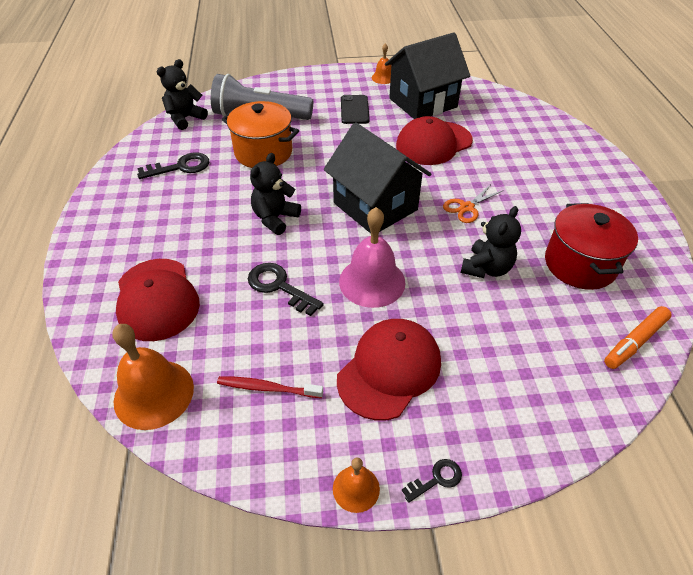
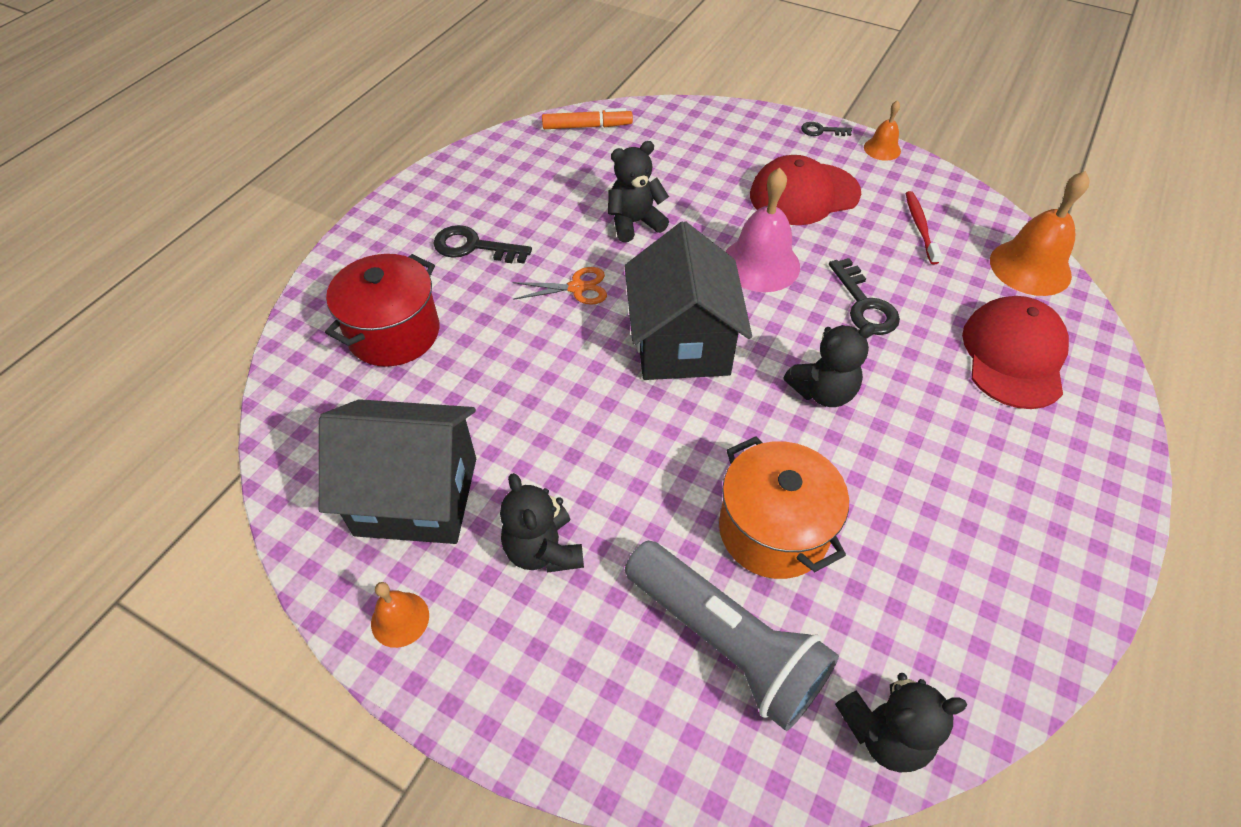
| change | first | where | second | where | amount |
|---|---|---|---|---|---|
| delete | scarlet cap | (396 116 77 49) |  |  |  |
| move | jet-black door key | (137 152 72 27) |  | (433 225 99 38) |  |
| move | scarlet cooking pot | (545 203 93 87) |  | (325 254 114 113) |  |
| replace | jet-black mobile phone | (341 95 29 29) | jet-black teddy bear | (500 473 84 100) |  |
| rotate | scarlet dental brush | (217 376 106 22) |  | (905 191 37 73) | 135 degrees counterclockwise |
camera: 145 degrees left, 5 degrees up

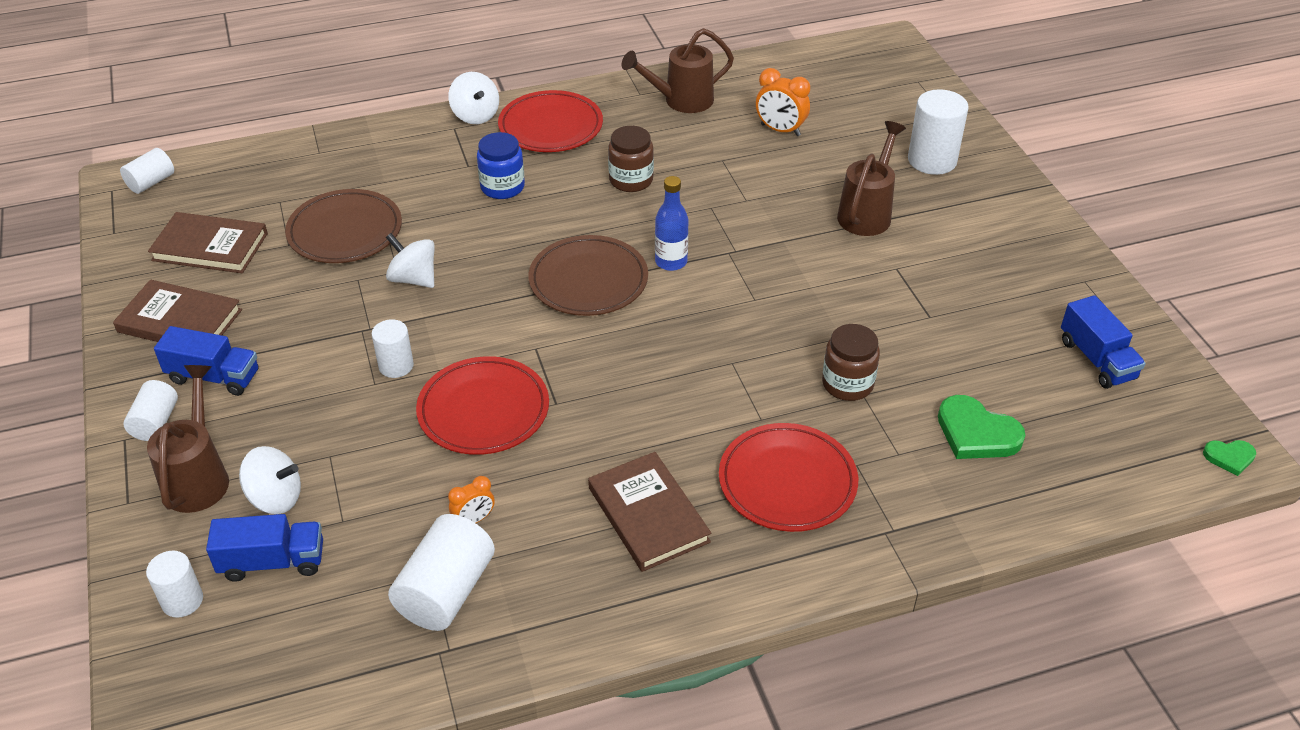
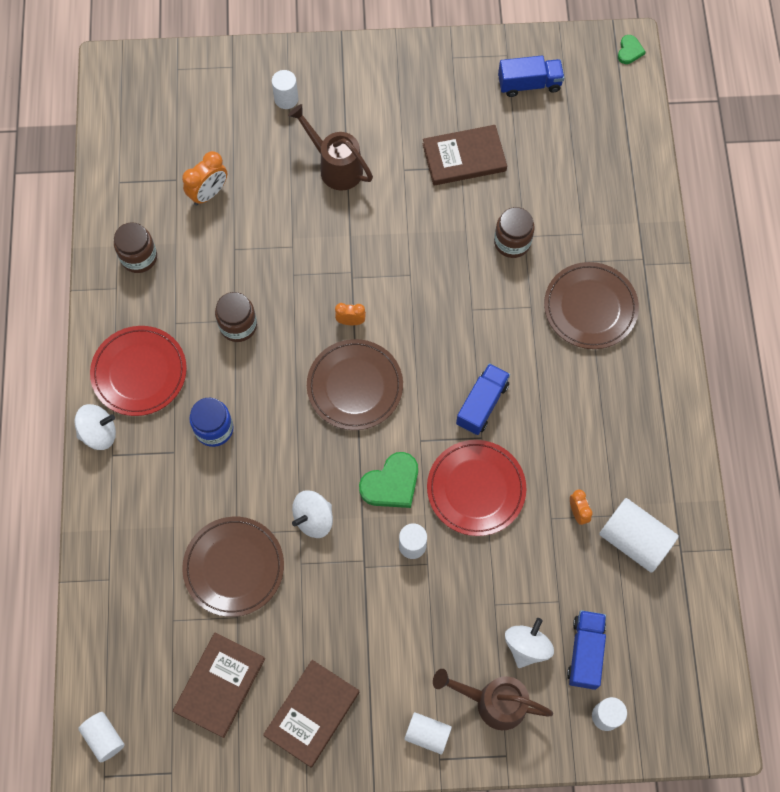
| change | first | where | second | where | amount |
|---|---|---|---|---|---|
| move | royal blue toy truck | (154 326 105 70) |  | (456 363 54 72) |  |
| move | russet book | (588 452 123 120) |  | (423 125 84 60) |  |
| move | emerald love heart | (938 395 87 64) |  | (359 452 59 56) |  |
| replace | russet sprinkling can | (621 28 113 85) | russet jam jar | (114 222 43 51) |  |
| replace | royal blue bottle | (655 176 34 95) | bright orange alarm clock | (335 303 31 22) |  |
| recolor | scarlet flat dish | (719 423 139 109) | russet flat dish | (544 262 95 87) |  |
| resize | pure white solid cylinder | (908 89 61 86) |  | (272 70 27 39) | x0.60 |
camera: 75 degrees left, 25 degrees up

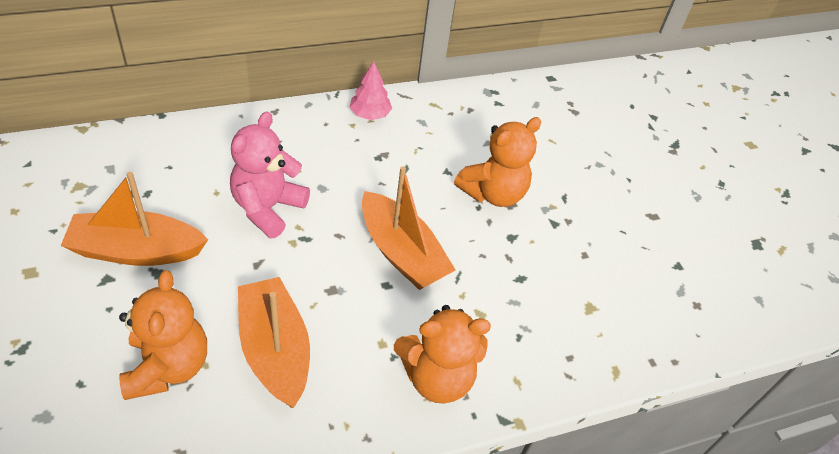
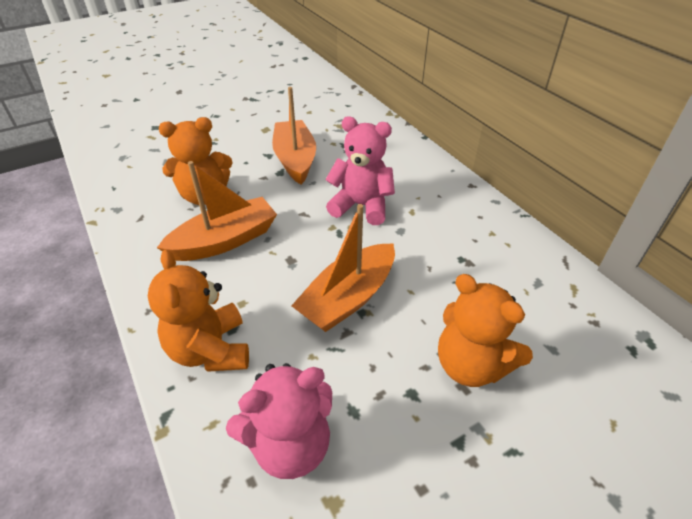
| change | first | where | second | where | amount |
|---|---|---|---|---|---|
| delete | pink fir tree | (350 61 42 59) |  |  |  |
| insert |  |  | pink teddy bear | (226 363 106 116) |  |
camera: 85 degrees right, 5 degrees down

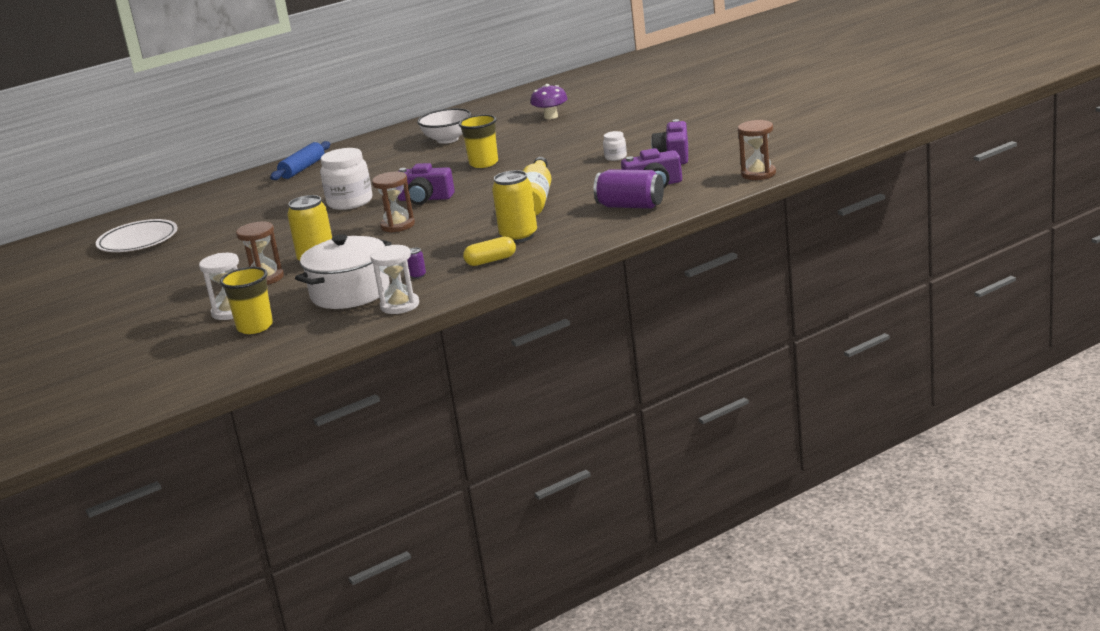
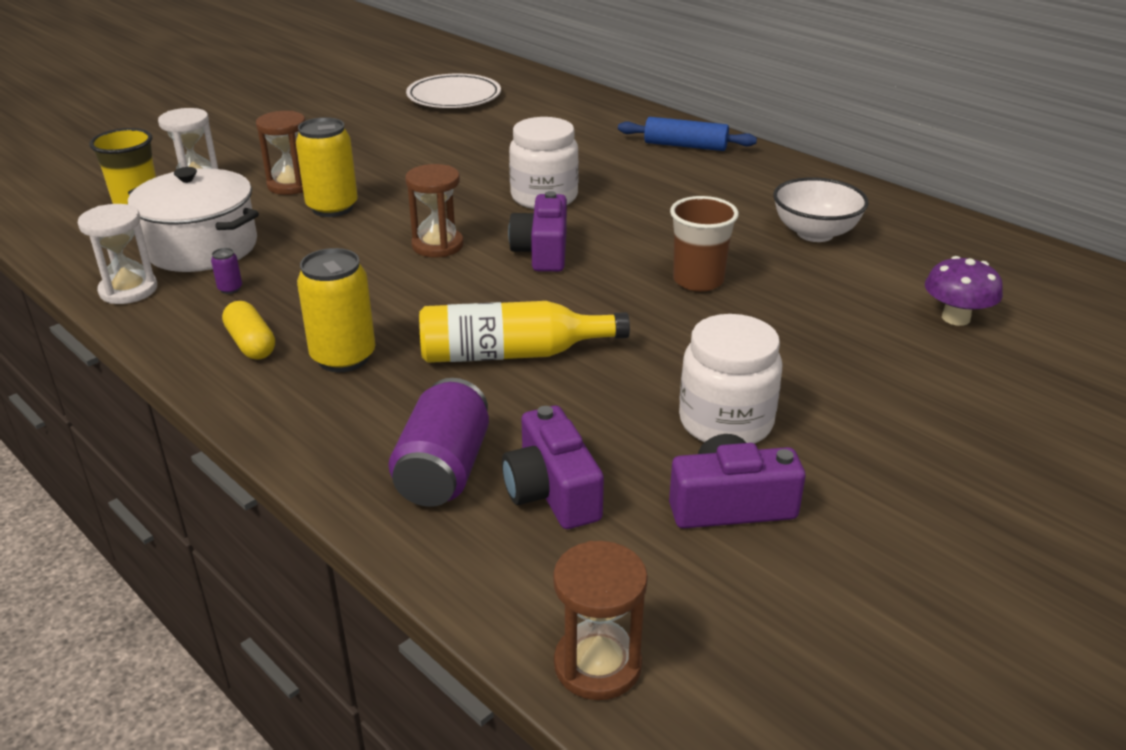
| change | first | where | second | where | amount |
|---|---|---|---|---|---|
| recolor | bright yellow beaker | (459 115 39 53) | russet beaker | (670 196 69 96) |  |
| resize | pure white jam jar | (603 131 24 30) |  | (679 314 103 130) | x2.06 |
camera: 75 degrees right, 10 degrees up

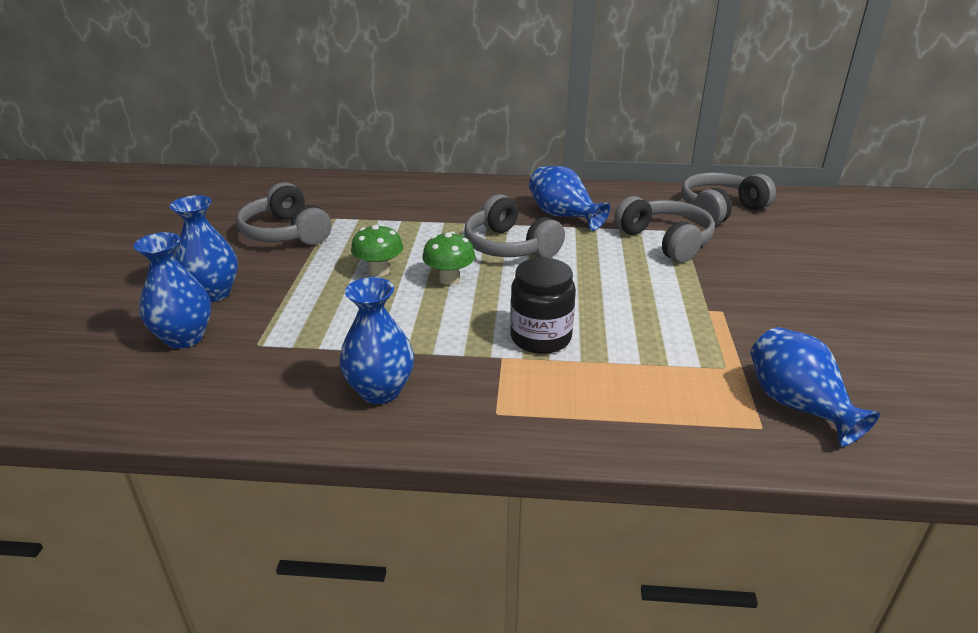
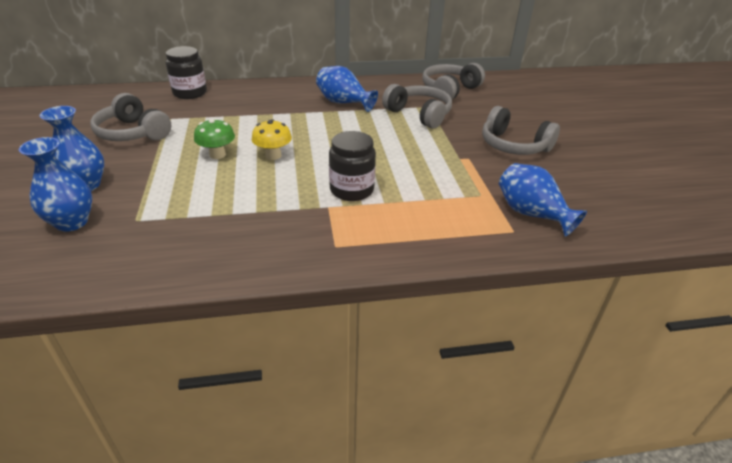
| change | first | where | second | where | amount |
|---|---|---|---|---|---|
| delete | royal blue vase | (339 277 75 127) |  |  |  |
| insert |  |  | jet-black jam jar | (166 46 41 53) |  |
| move | gray headset | (464 194 101 64) |  | (482 106 78 49) |  |
| recolor | emerald toadstool | (422 232 53 53) | bright yellow toadstool | (252 119 40 41) |  |
camera: 15 degrees left, 5 degrees up

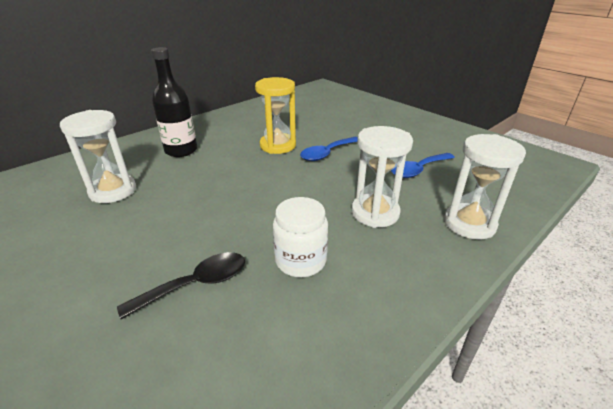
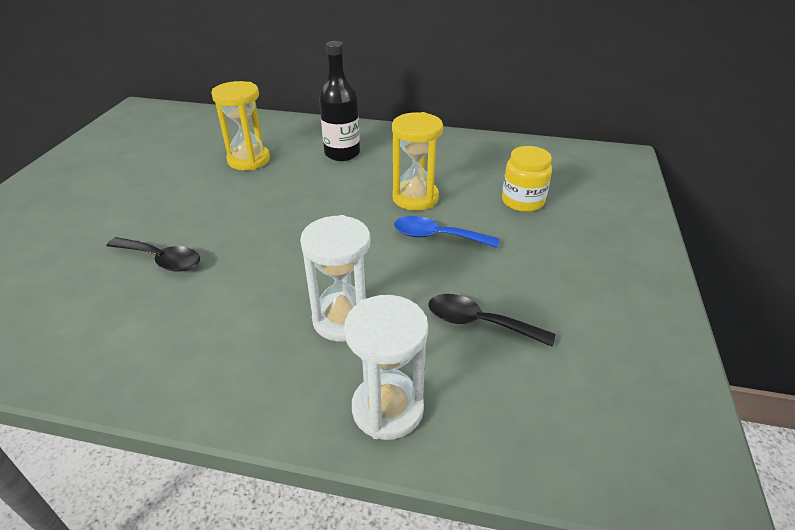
| change | first | where | second | where | amount |
|---|---|---|---|---|---|
| delete | pure white jam jar | (273 197 55 80) |  |  |  |
| insert |  |  | bright yellow jam jar | (502 146 50 66) |  |
| recolor | pure white sandglass | (60 110 76 93) | bright yellow sandglass | (211 81 59 89) |  |
| recolor | royal blue spoon | (391 153 64 25) | jet-black spoon | (428 294 128 53) |  |
camera: 55 degrees right, 5 degrees up

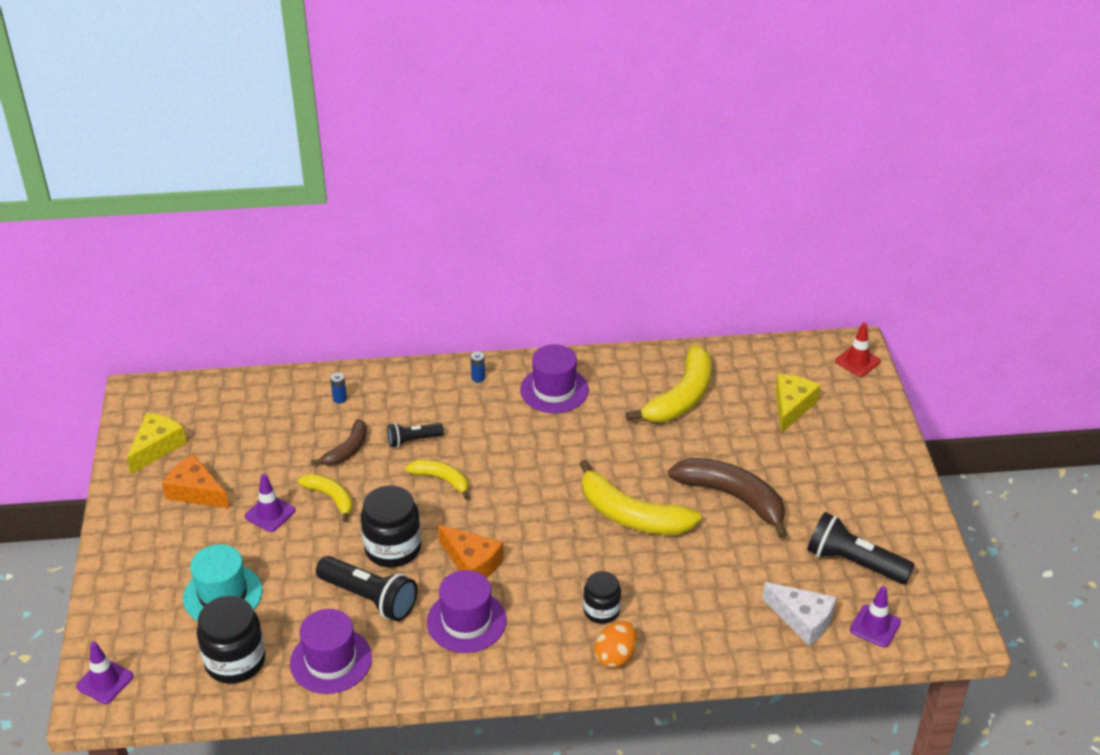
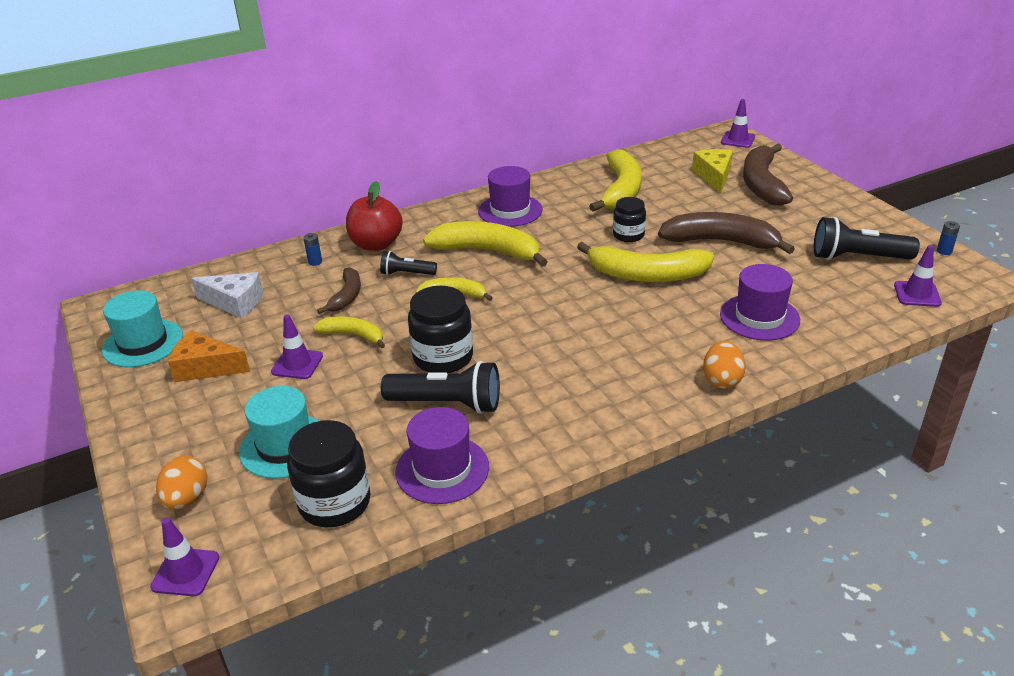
| change | first | where | second | where | amount |
|---|---|---|---|---|---|
| delete | bright orange cheese | (438 525 66 53) |  |  |  |
| insert |  |  | bright orange egg | (156 455 52 55) |  |
| insert |  |  | scarlet apple fruit | (346 181 57 70) |  |
| insert |  |  | bright yellow toy banana | (423 221 125 46) |  |
| insert |  |  | russet toy banana | (743 144 50 62) |  |
| move | violet tall hat | (427 570 80 83) |  | (720 264 80 77) |  |
| move | royal blue battery | (471 352 14 30) |  | (937 221 23 34) |  |
| move | jet-black jam jar | (583 571 38 53) |  | (613 197 33 45) |  |
| move | pure white cheese | (762 582 74 64) |  | (191 272 72 46) |  |
| replace | bright yellow cheese | (127 413 60 61) | turquoise tall hat | (102 290 81 77) |  |
| recolor | scarlet road cone | (835 322 46 55) | violet road cone | (721 99 34 49) |  |
| rotate | jet-black torch | (387 423 57 25) |  | (380 251 57 24) | 45 degrees clockwise |
camera: 20 degrees left, 5 degrees down

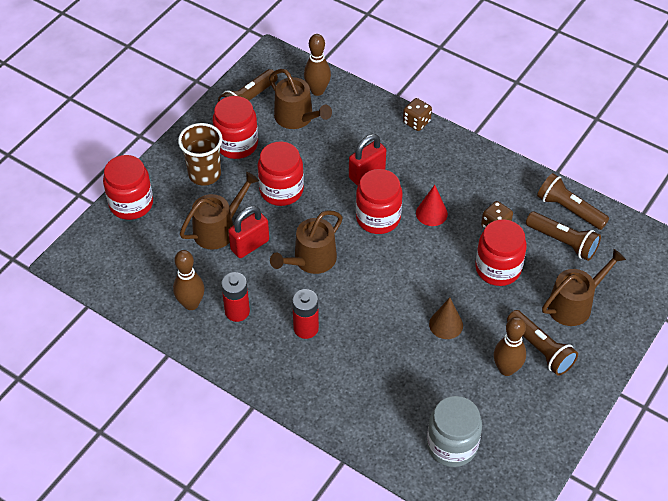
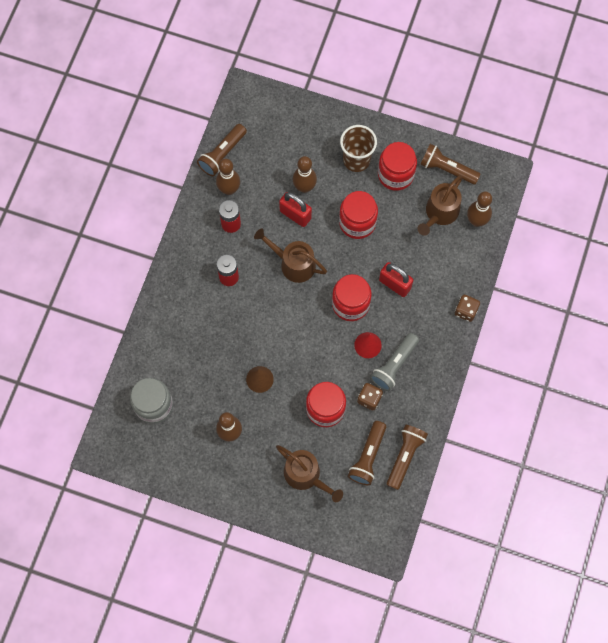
| change | first | where | second | where | amount |
|---|---|---|---|---|---|
| delete | scarlet jam jar | (103 155 50 65) |  |  |  |
| insert |  |  | gray torch | (370 333 49 58) |  |
| move | russet torch | (507 310 71 66) |  | (197 124 50 52) |  |
| replace | russet sprinkling can | (180 172 79 77) | russet skittle | (293 156 24 37) |  |
camera: 75 degrees right, 20 degrees up

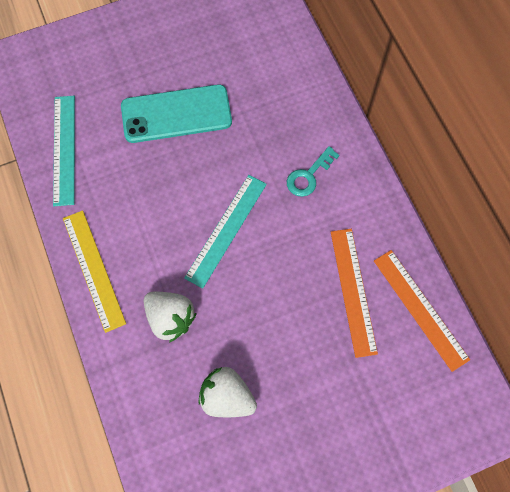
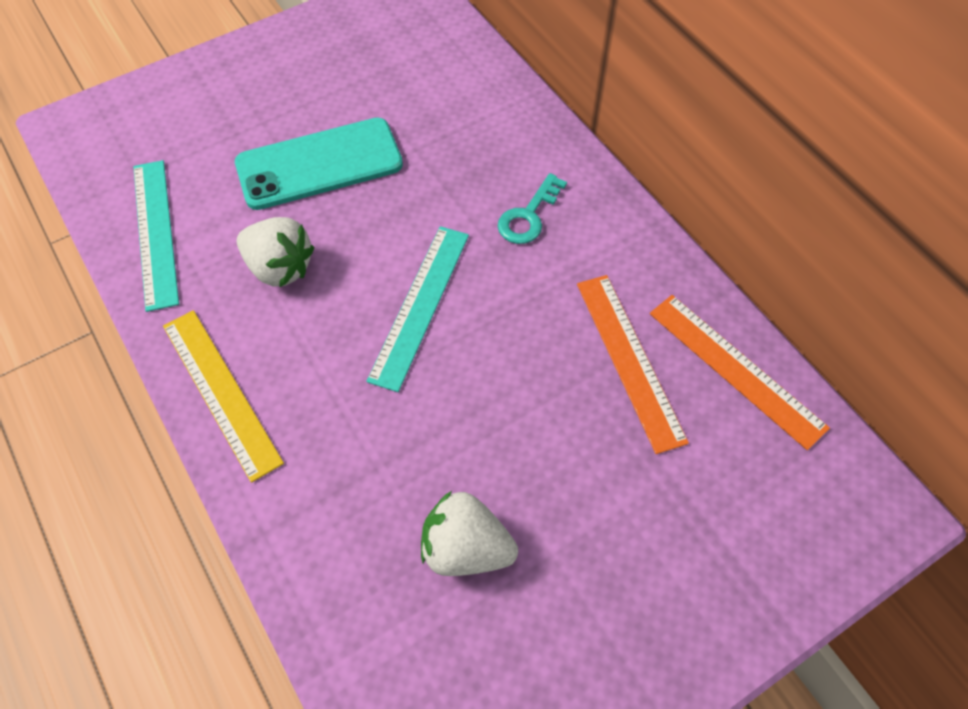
| change | first | where | second | where | amount |
|---|---|---|---|---|---|
| move | pure white toy strawberry | (144 291 53 52) |  | (237 217 78 70) |  |
camera: 10 degrees left, 10 degrees down

